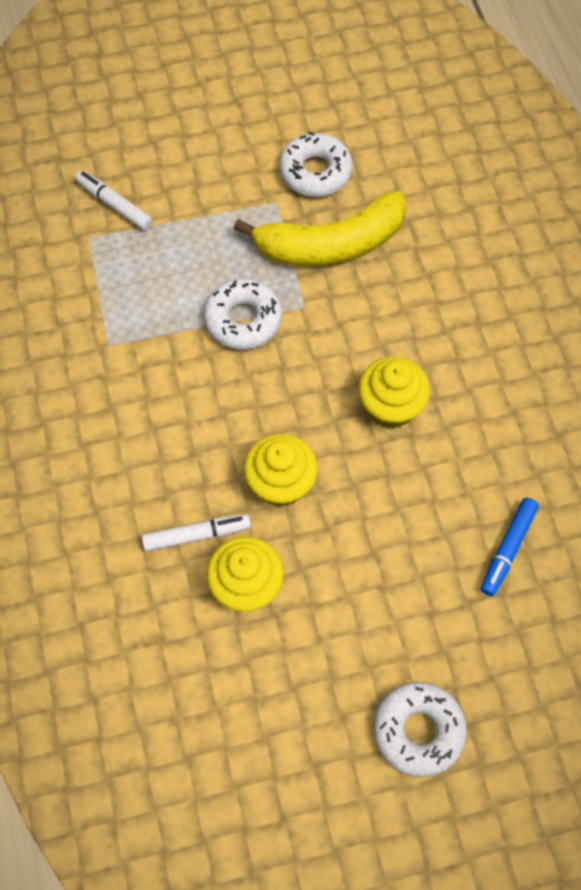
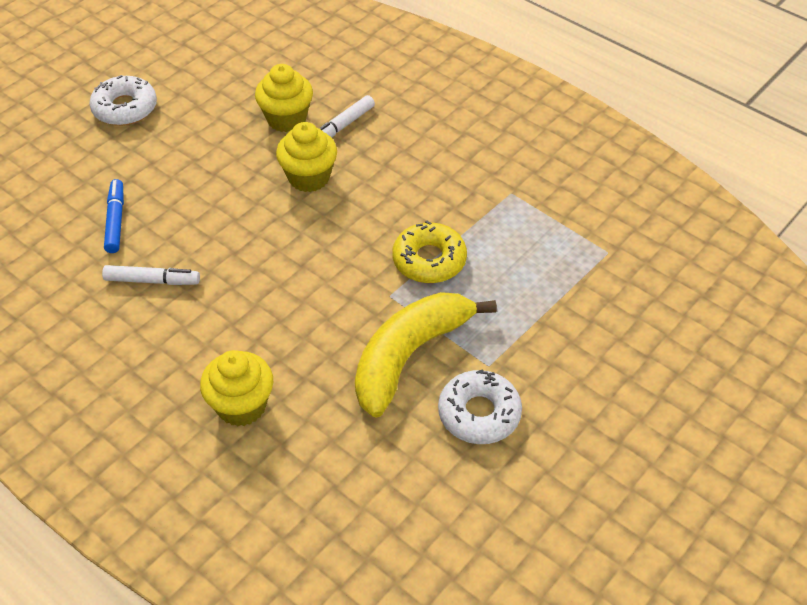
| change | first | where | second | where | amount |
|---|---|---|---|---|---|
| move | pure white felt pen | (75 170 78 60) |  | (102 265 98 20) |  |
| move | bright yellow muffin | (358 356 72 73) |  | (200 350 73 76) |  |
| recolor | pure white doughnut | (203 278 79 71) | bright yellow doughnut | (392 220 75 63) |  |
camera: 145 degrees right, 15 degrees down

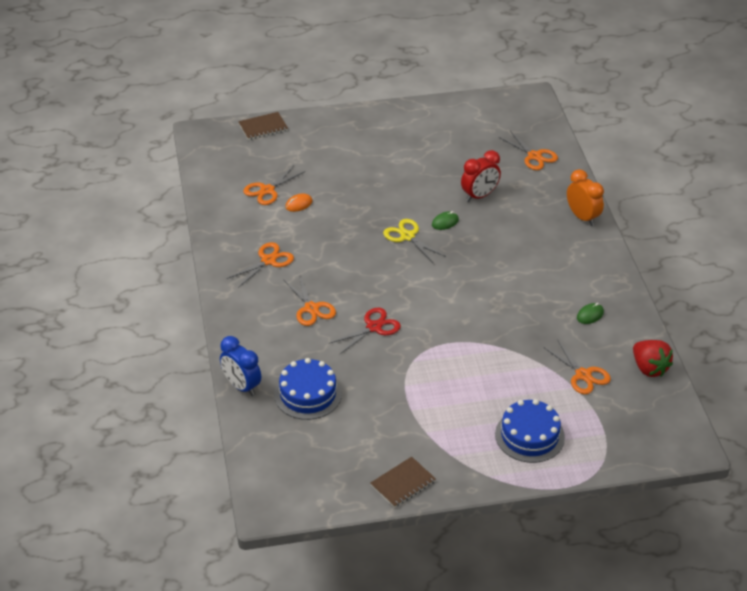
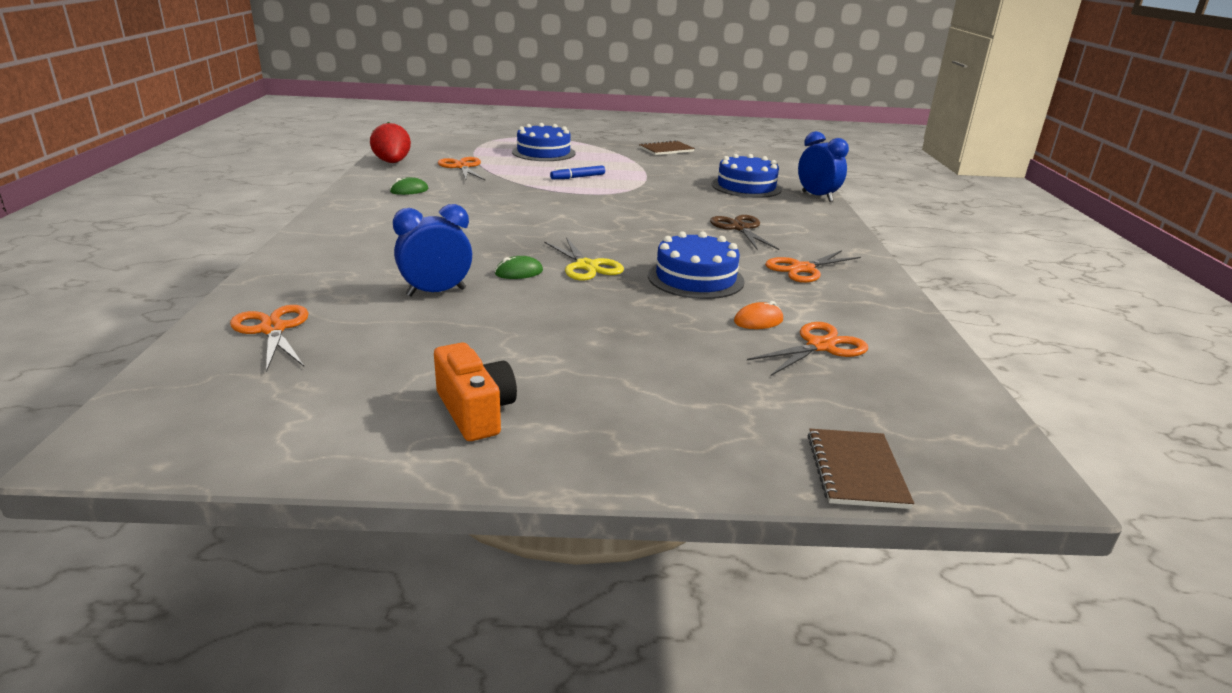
| change | first | where | second | where | amount |
|---|---|---|---|---|---|
| delete | scarlet scissors | (329 308 72 46) |  |  |  |
| delete | bright orange alarm clock | (567 169 37 57) |  |  |  |
| insert |  |  | bright orange photo camera | (434 343 83 98) |  |
| insert |  |  | royal blue felt pen | (550 165 55 14) |  |
| insert |  |  | royal blue layer cake | (648 231 97 68) |  |
| recolor | bright orange scissors | (283 275 53 51) | russet scissors | (710 215 69 35) |  |
| recolor | scarlet alarm clock | (461 150 40 52) | royal blue alarm clock | (393 204 79 92) |  |
| rotate | russet notepad | (238 112 50 28) |  | (807 429 107 80) | 75 degrees counterclockwise |
camera: 170 degrees left, 15 degrees down

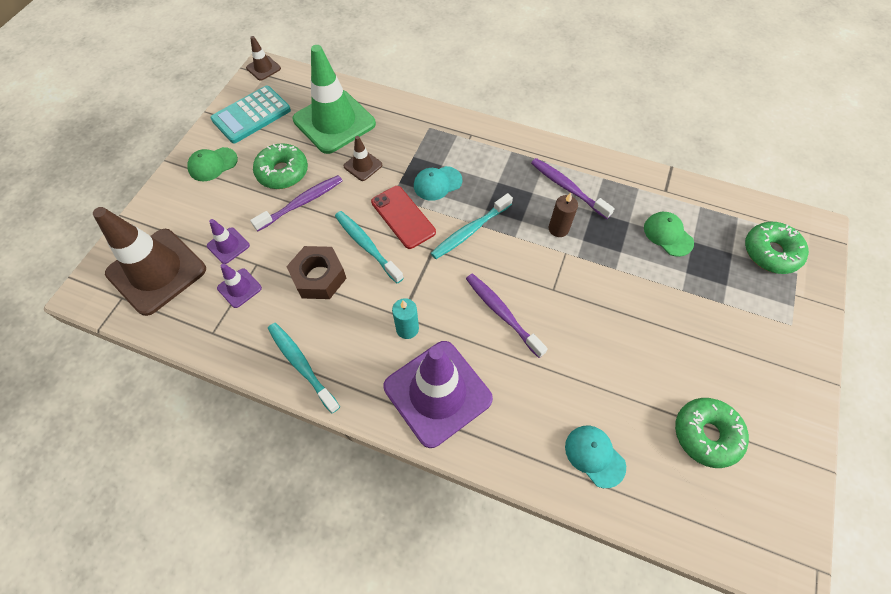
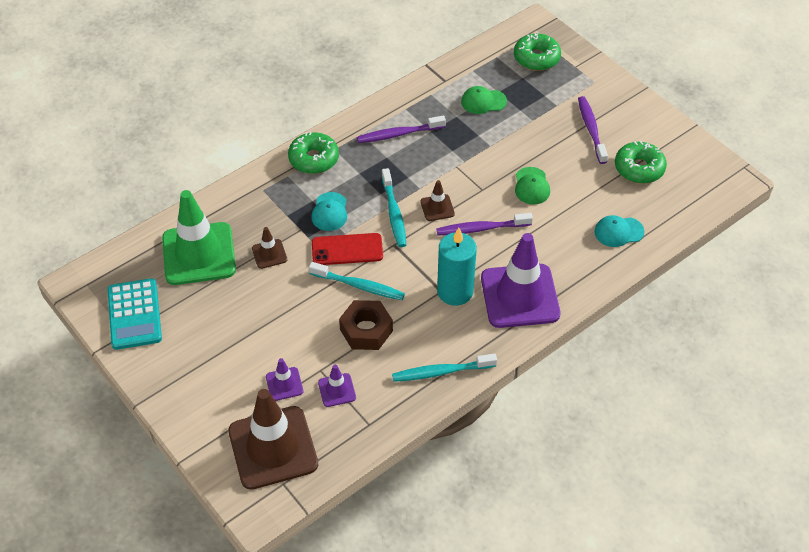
| change | first | where | second | where | amount |
|---|---|---|---|---|---|
| delete | russet candle | (549 193 29 44) |  |  |  |
| move | emerald cap | (187 147 51 34) |  | (515 167 35 38) |  |
| move | russet road cone | (246 36 35 45) |  | (421 180 34 41) |  |
| move | violet dental brush | (250 175 92 56) |  | (578 96 30 68) |  |
| move | emerald doughnut | (253 143 55 46) |  | (288 132 51 42) |  |
| rotate | turquoise dental brush | (335 211 69 73) |  | (309 262 96 38) | 150 degrees counterclockwise |
| resize | turquoise candle | (392 298 27 41) |  | (437 228 40 78) | x1.78 |
camera: 60 degrees left, 10 degrees down

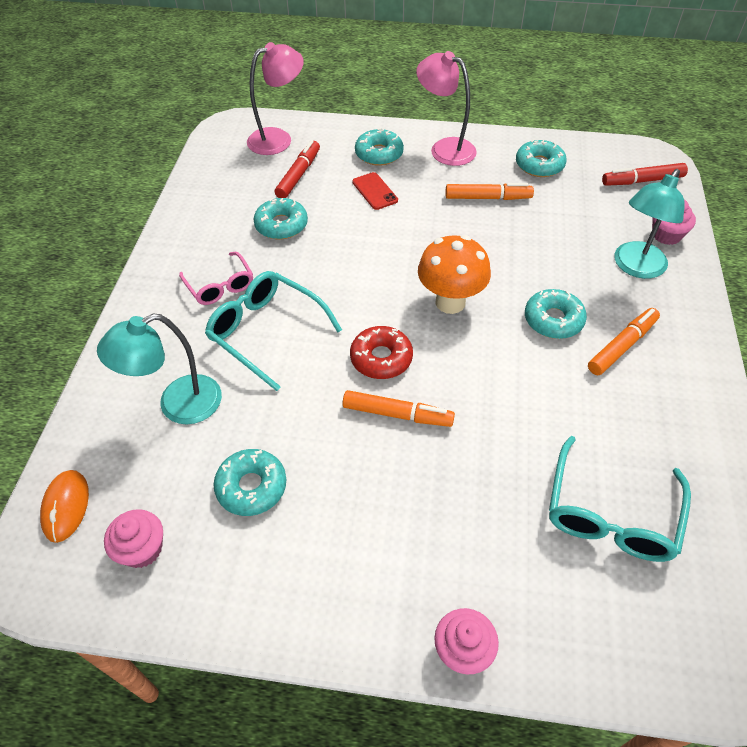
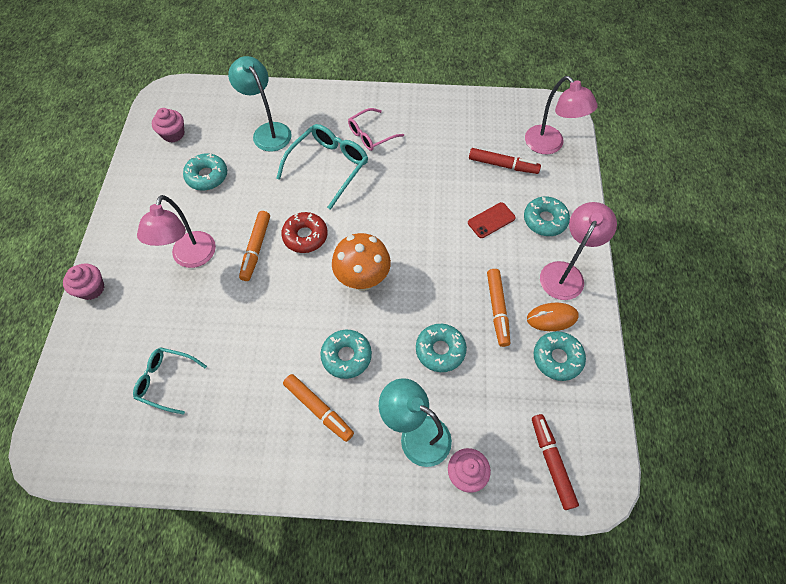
| change | first | where | second | where | amount |
|---|---|---|---|---|---|
| insert |  |  | pink reading lamp | (137 195 79 73) |  |
| move | bright orange mouse | (40 470 49 73) |  | (527 303 52 28) |  |
| move | turquoise doughnut | (254 198 54 41) |  | (416 324 51 48) |  |
| resize | turquoise spectacles | (549 436 142 126) |  | (133 347 74 68) | x0.64 |
camera: 85 degrees right, 10 degrees up

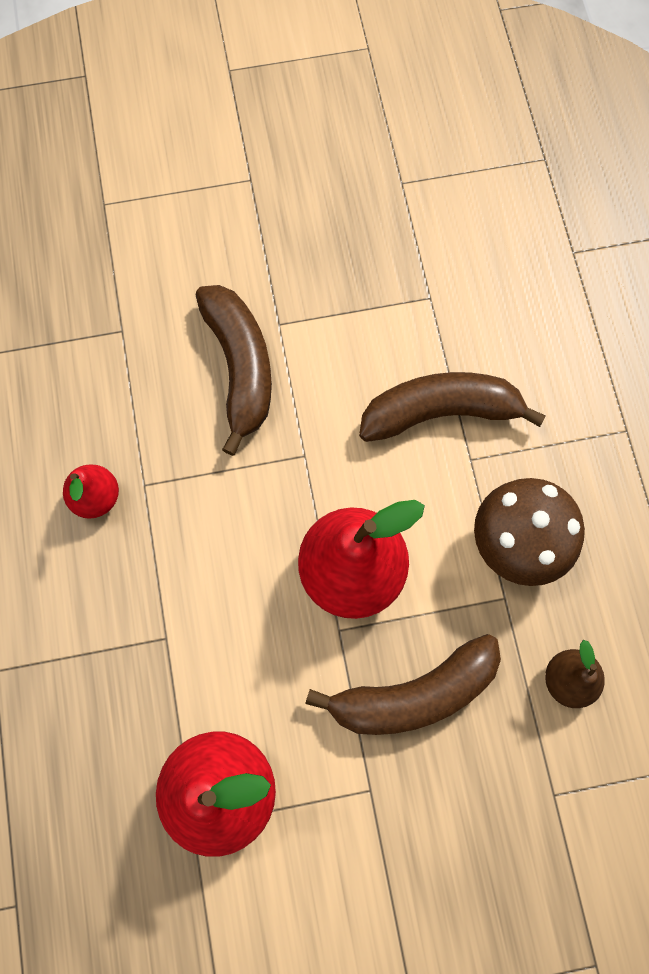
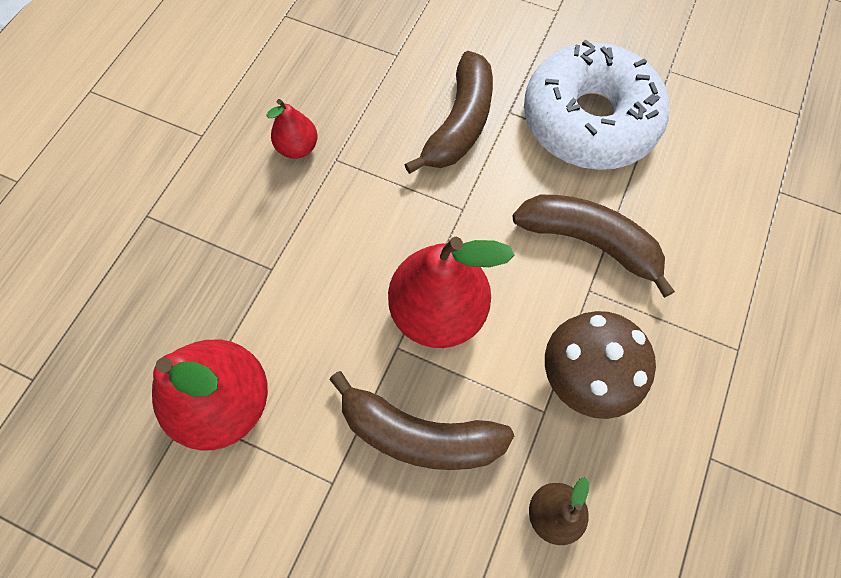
| change | first | where | second | where | amount |
|---|---|---|---|---|---|
| insert |  |  | pure white doughnut | (524 39 145 131) |  |
camera: 35 degrees right, 5 degrees down

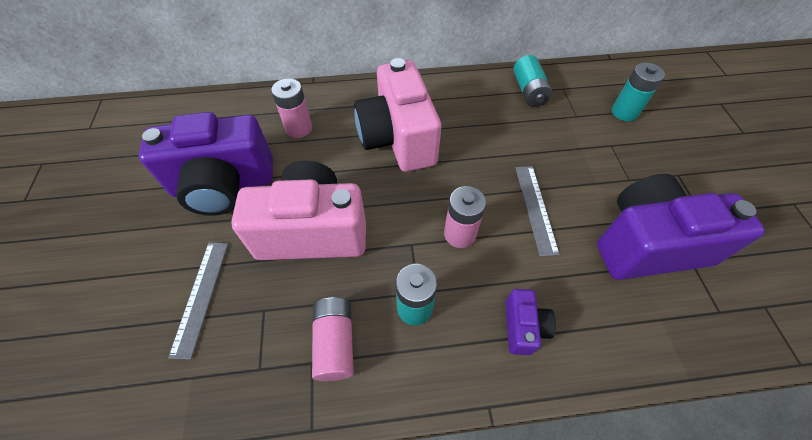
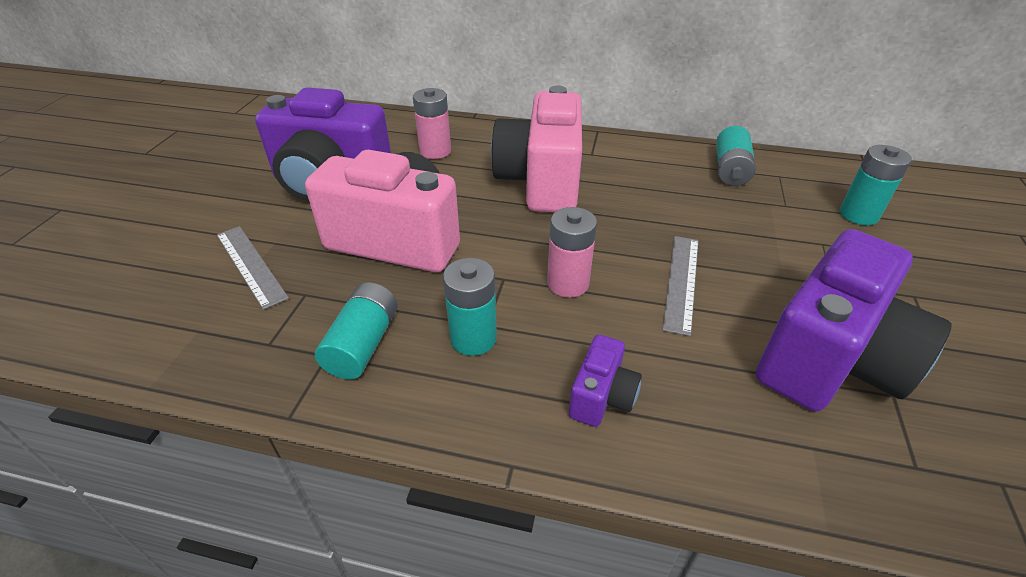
| change | first | where | second | where | amount |
|---|---|---|---|---|---|
| recolor | pink battery | (312 297 42 84) | turquoise battery | (315 282 83 98) |  |
| rotate | gray measuring stick | (168 243 60 117) |  | (217 226 72 84) | 60 degrees counterclockwise |
| rotate | violet photo camera | (597 174 168 106) |  | (756 229 196 182) | 120 degrees clockwise |
camera: 20 degrees right, 15 degrees down

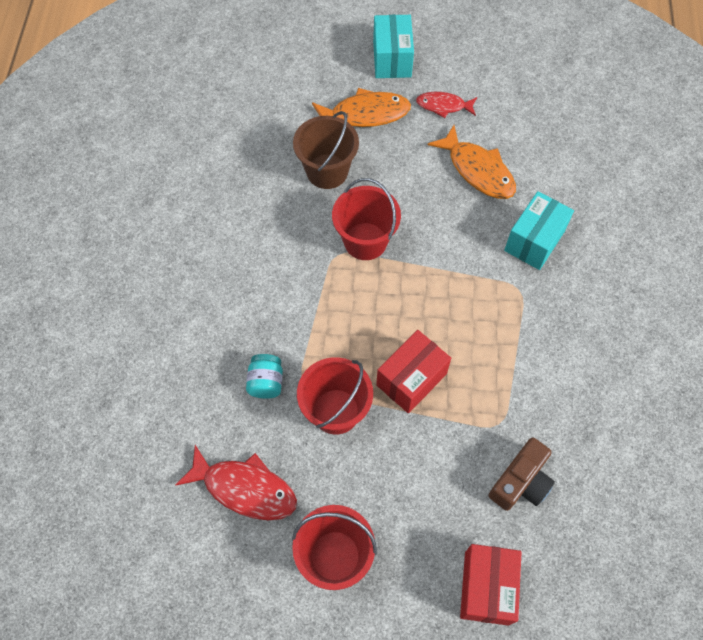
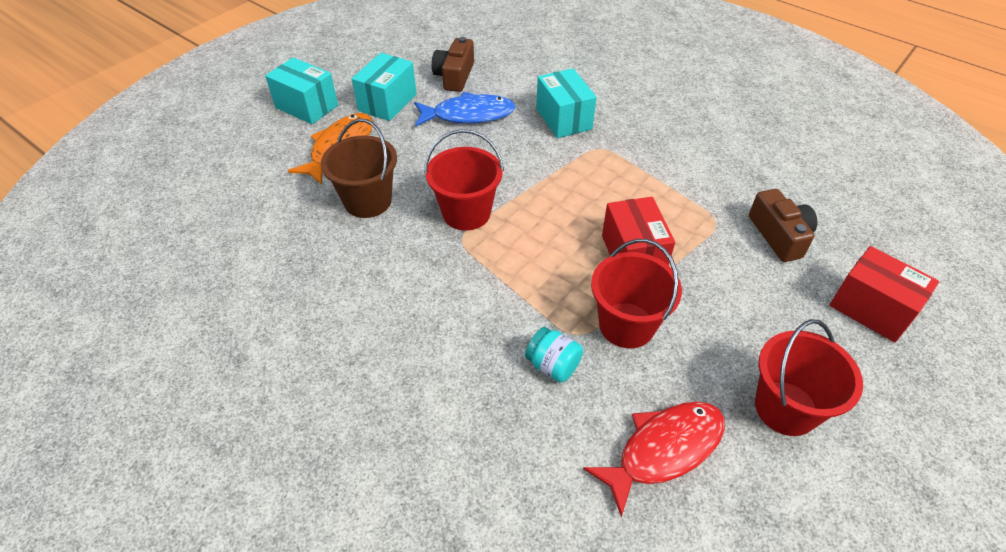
| change | first | where | second | where | amount |
|---|---|---|---|---|---|
| insert |  |  | russet photo camera | (432 37 42 55) |  |
| replace | scarlet fish | (416 92 61 26) | turquoise box | (352 53 65 68) |  |
| recolor | bright orange fish | (427 125 89 74) | royal blue fish | (414 92 102 35) |  |
camera: 55 degrees left, 15 degrees down

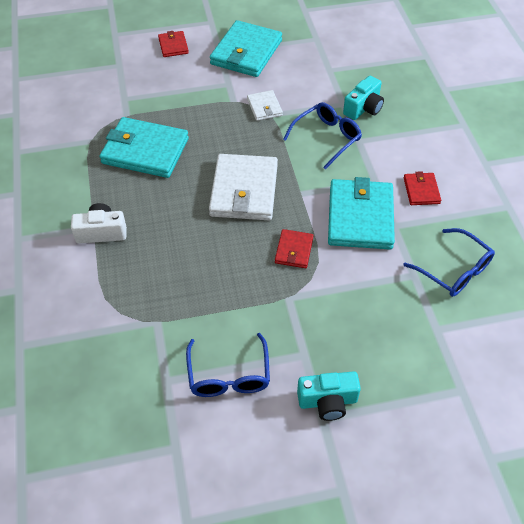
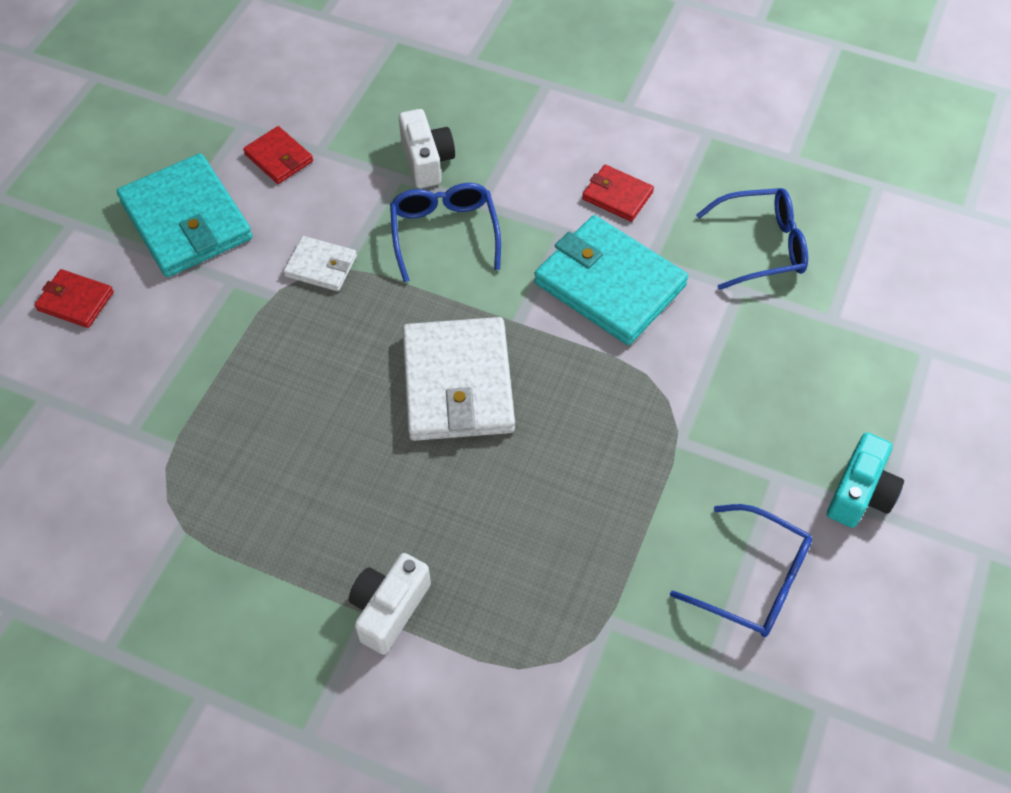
| change | first | where | second | where | amount |
|---|---|---|---|---|---|
| delete | turquoise billfold | (99 117 90 61) |  |  |  |
| move | scarlet billfold | (275 229 39 39) |  | (243 126 70 58) |  |
| recolor | turquoise photo camera | (343 76 41 44) | pure white photo camera | (399 109 56 79) |  |
| rotate | pure white billfold | (209 154 69 66) |  | (403 317 112 124) | 45 degrees clockwise |
camera: 55 degrees left, 5 degrees up

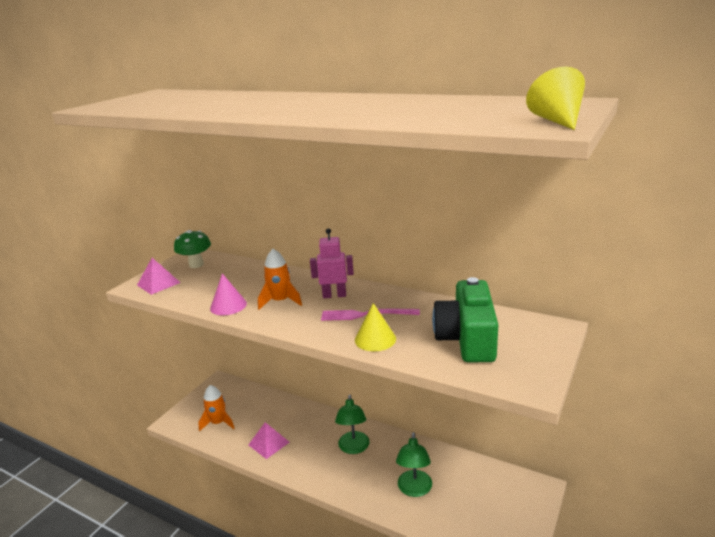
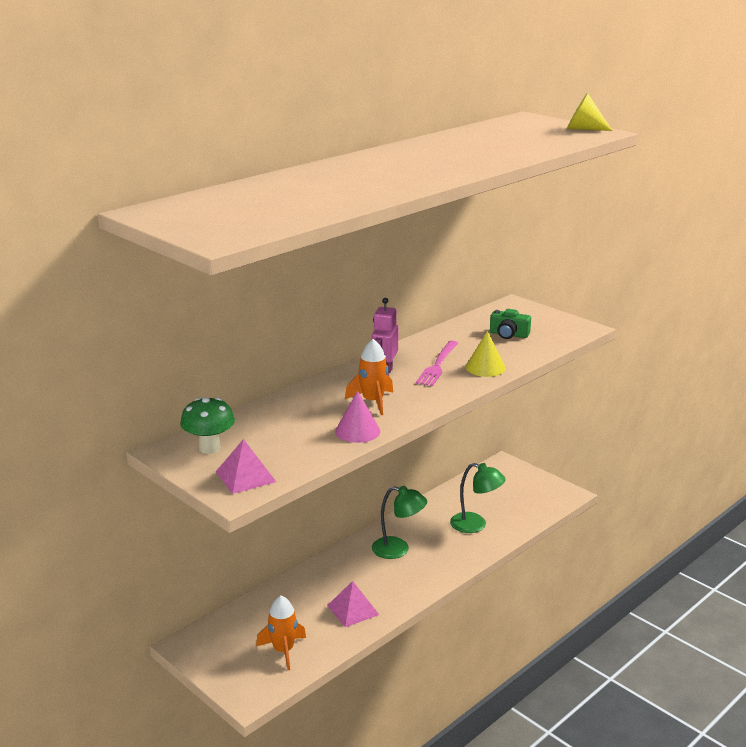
| change | first | where | second | where | amount |
|---|---|---|---|---|---|
| resize | emerald photo camera | (432 277 66 85) |  | (490 309 41 30) | x0.51 |
camera: 75 degrees left, 0 degrees up

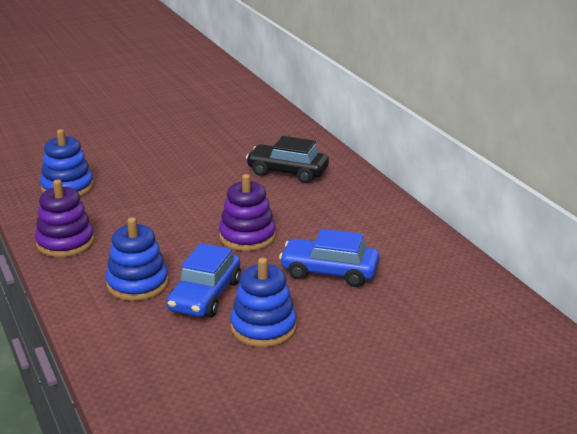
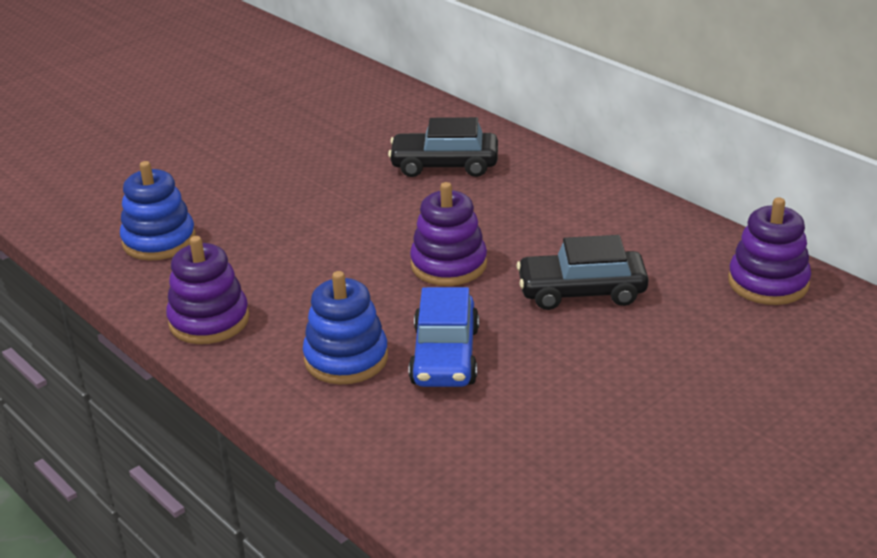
| change | first | where | second | where | amount |
|---|---|---|---|---|---|
| delete | royal blue stacking rings | (230 258 67 89) |  |  |  |
| insert |  |  | violet stacking rings | (728 197 83 108) |  |
| recolor | royal blue car | (279 229 101 58) | jet-black car | (516 235 133 75) |  |
camera: 15 degrees left, 5 degrees up

